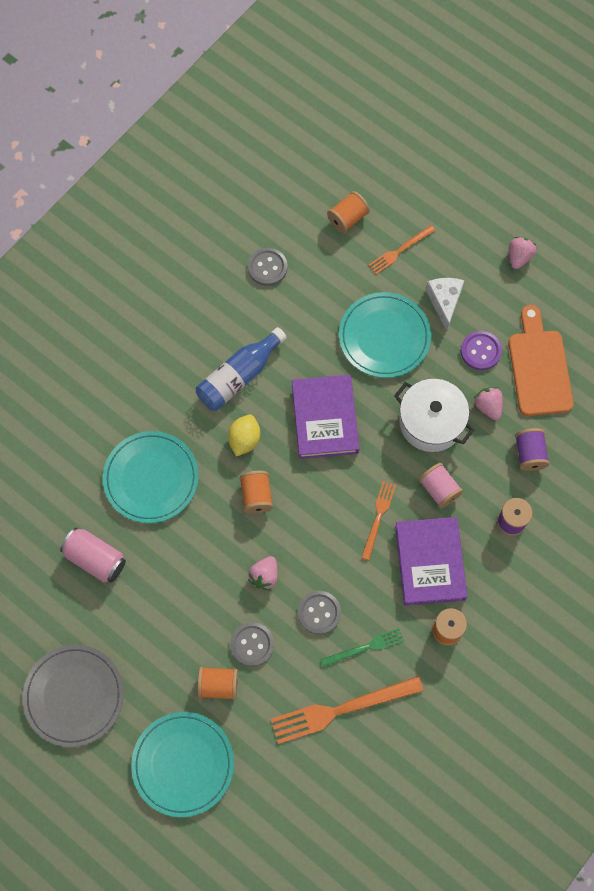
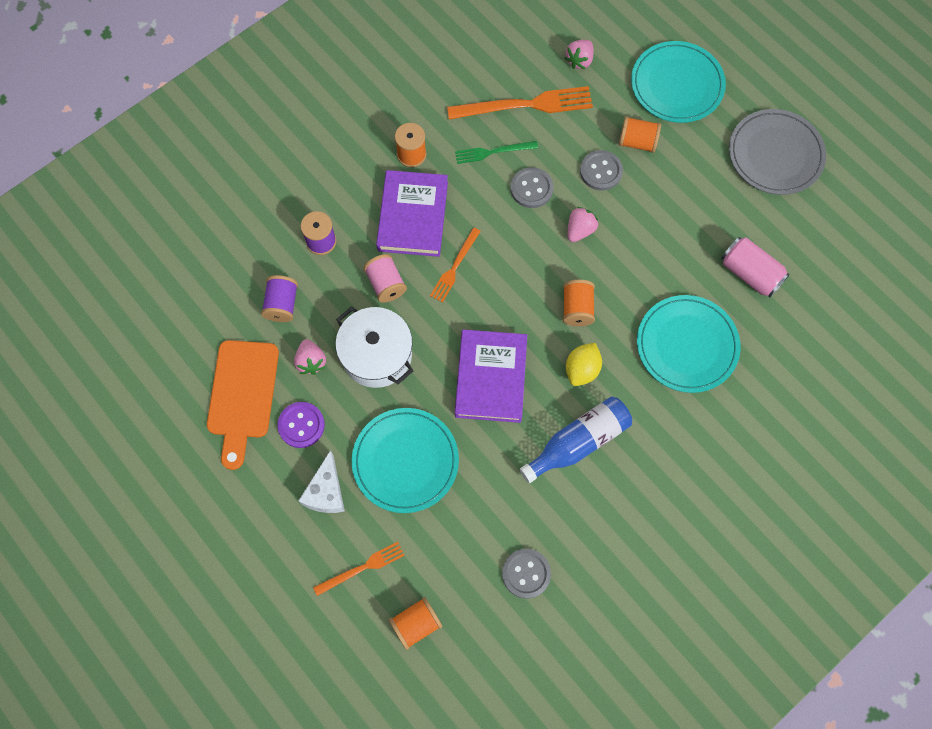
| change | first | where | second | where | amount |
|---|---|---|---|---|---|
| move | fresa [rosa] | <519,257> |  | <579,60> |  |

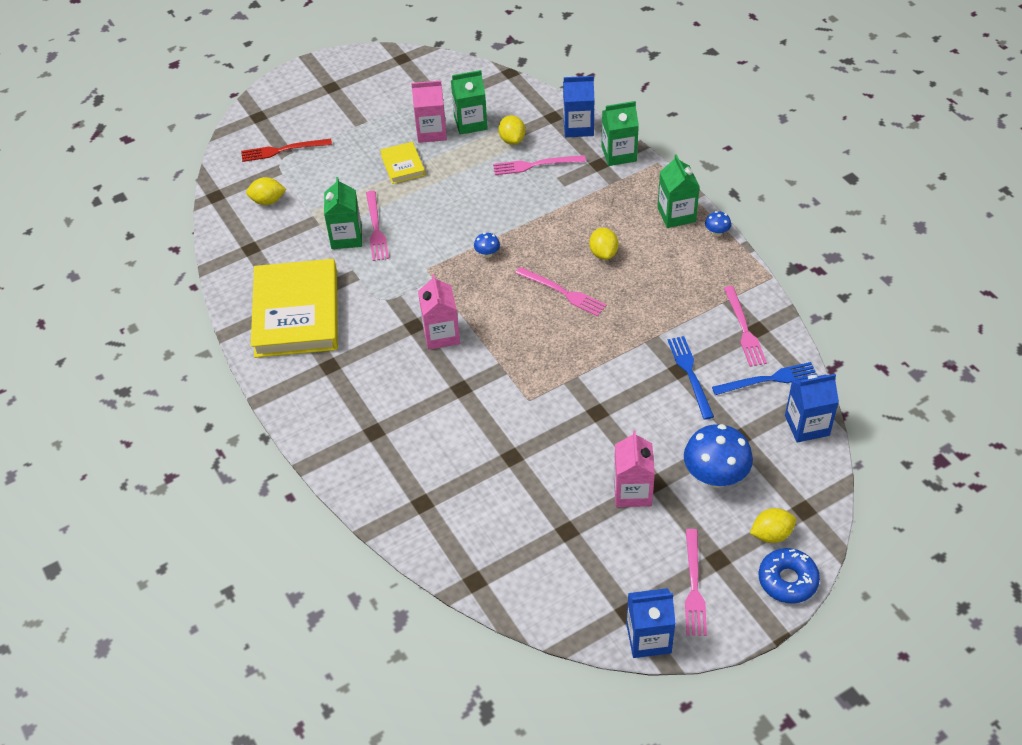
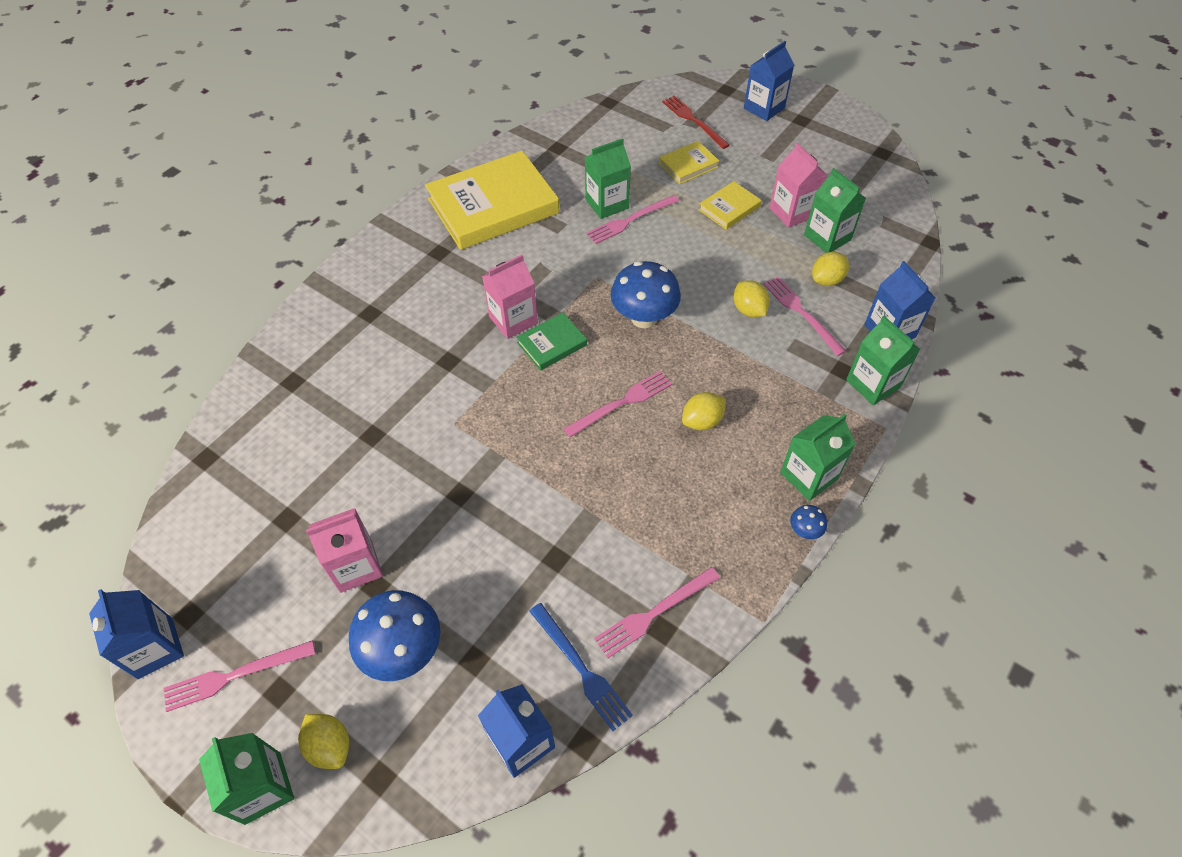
| change | first | where | second | where | amount |
|---|---|---|---|---|---|
| move | limón [amarillo] | <268,201> |  | <748,310> |  |
| resize | seta [azul] | <487,254> |  | <644,318> | x2.24 |
| rotate | tenedor [rosa] | <563,292> |  | <622,403> | 135 degrees counterclockwise |
| delete | tenedor [azul] | <690,374> |  |  |  |
| replace | rosquilla [azul] | <787,580> | cartón de leche [verde] | <263,788> |  |
| insert |  |  | libro [verde] | <552,344> |  |
| insert |  |  | libro [amarillo] | <688,165> |  |
| insert |  |  | cartón de leche [azul] | <764,108> |  |

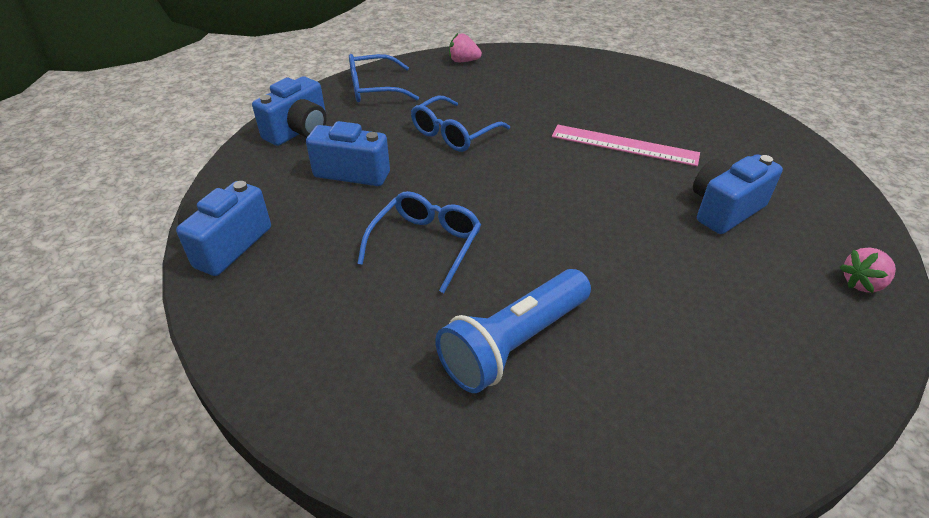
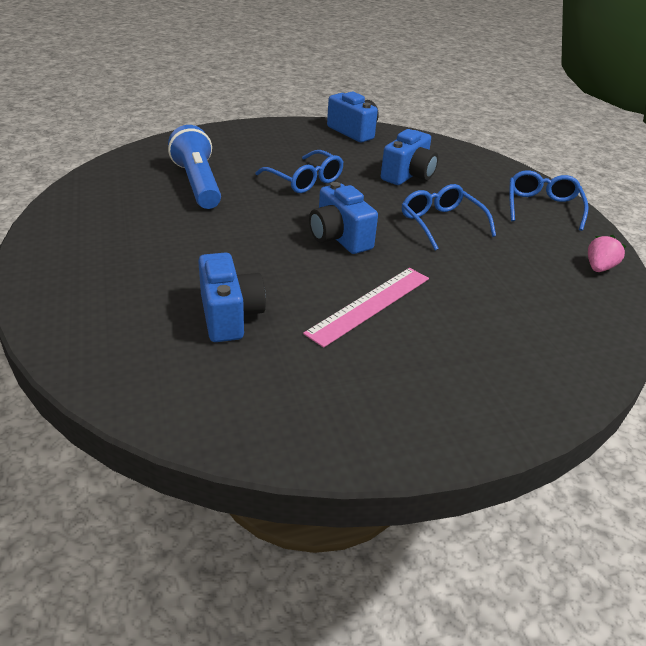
| change | first | where | second | where | amount |
|---|---|---|---|---|---|
| move | cámara [azul] | <299,131> |  | <339,238> |  |
| delete | fresa [rosa] | <862,283> |  |  |  |

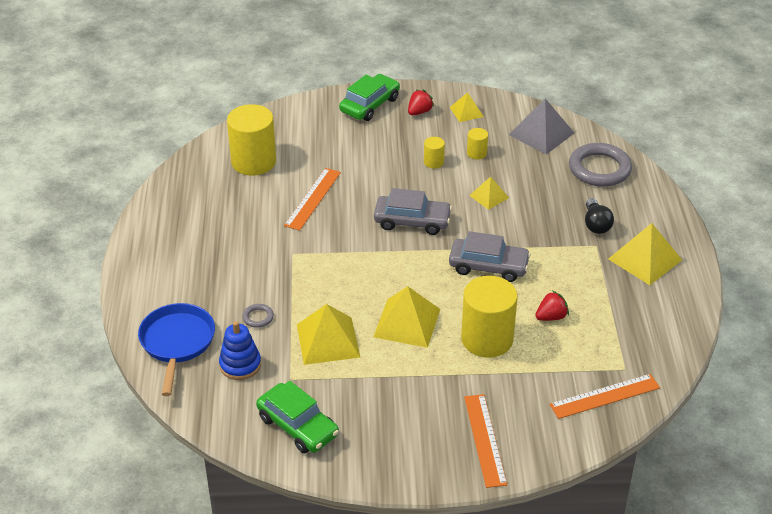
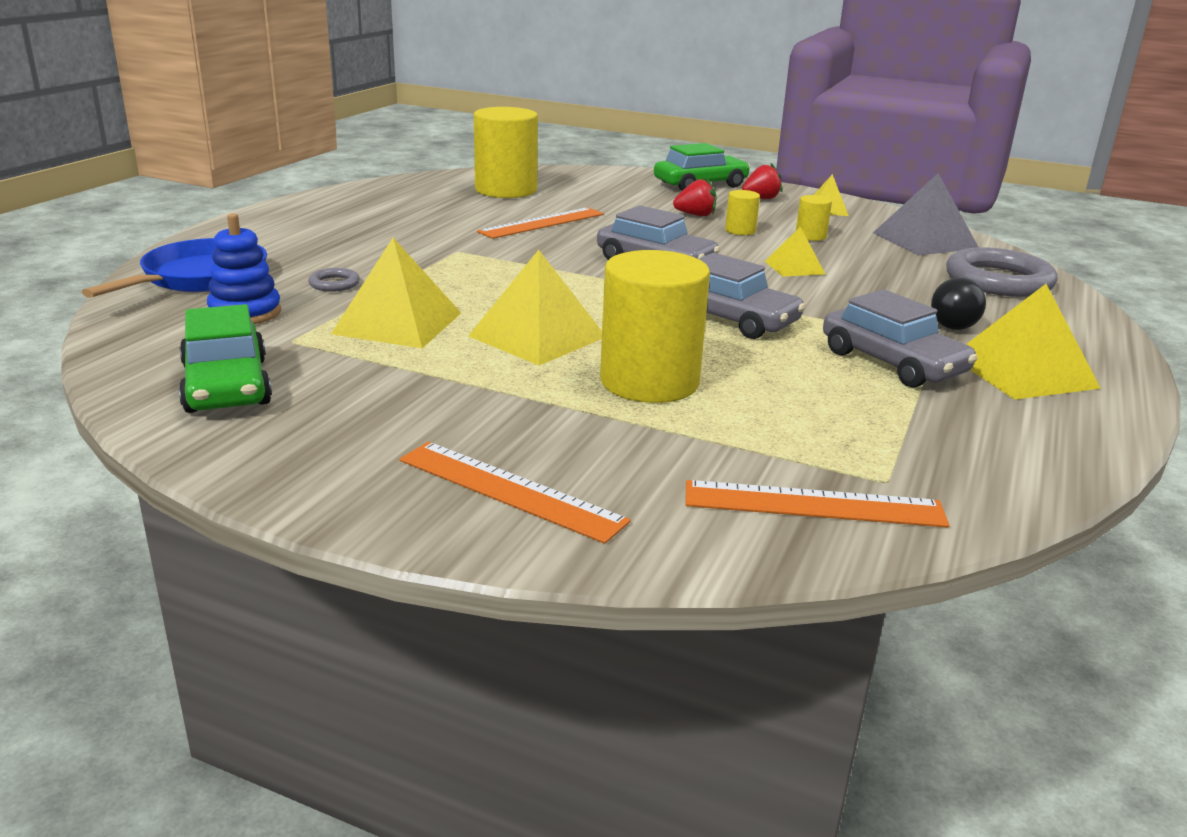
| change | first | where | second | where | amount |
|---|---|---|---|---|---|
| rotate | regla [naranja] | <485,440> |  | <510,490> | 75 degrees counterclockwise |
| move | fresa [rojo] | <551,317> |  | <695,215> |  |
| insert |  |  | coche [gris] | <893,363> |  |

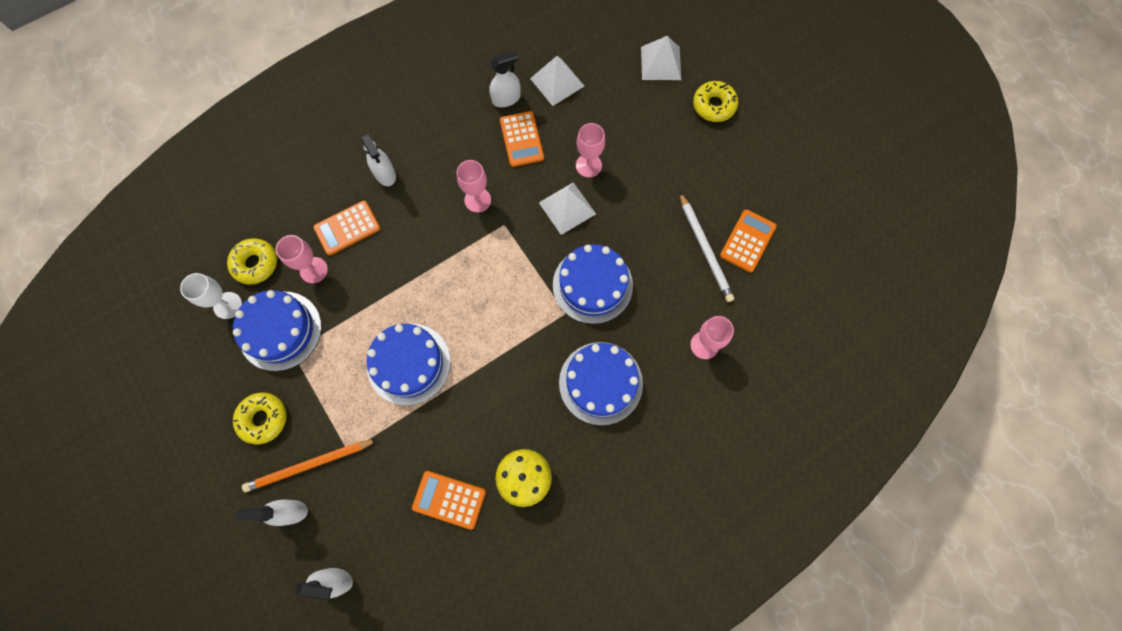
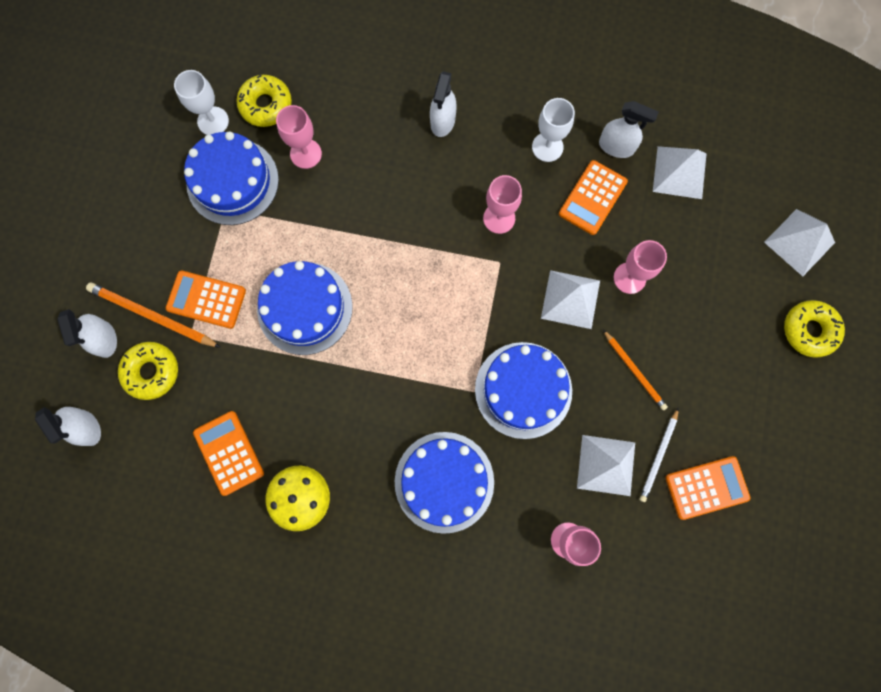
| change | first | where | second | where | amount |
|---|---|---|---|---|---|
| move | rosquilla [amarillo] | <263,419> |  | <151,372> |  |
| rotate | pulverizador [blanco] | <290,512> |  | <105,339> | 150 degrees counterclockwise |
| move | calculadora [naranja] | <347,228> |  | <206,299> |  |
| resize | lápiz [blanco] | <705,249> |  | <658,456> | x0.65 |
| insert |  |  | copa [blanco] | <547,147> |  |
| insert |  |  | pirámide [blanco] | <606,465> |  |
| insert |  |  | lápiz [naranja] | <634,371> |  |

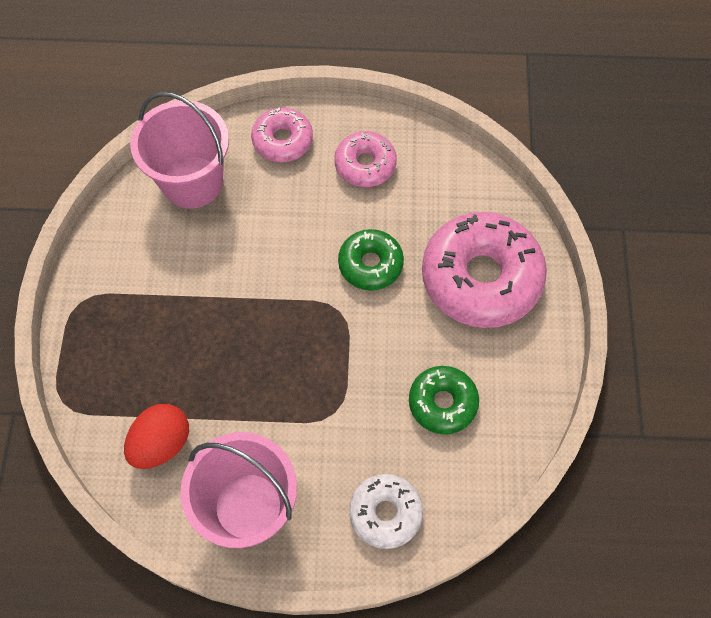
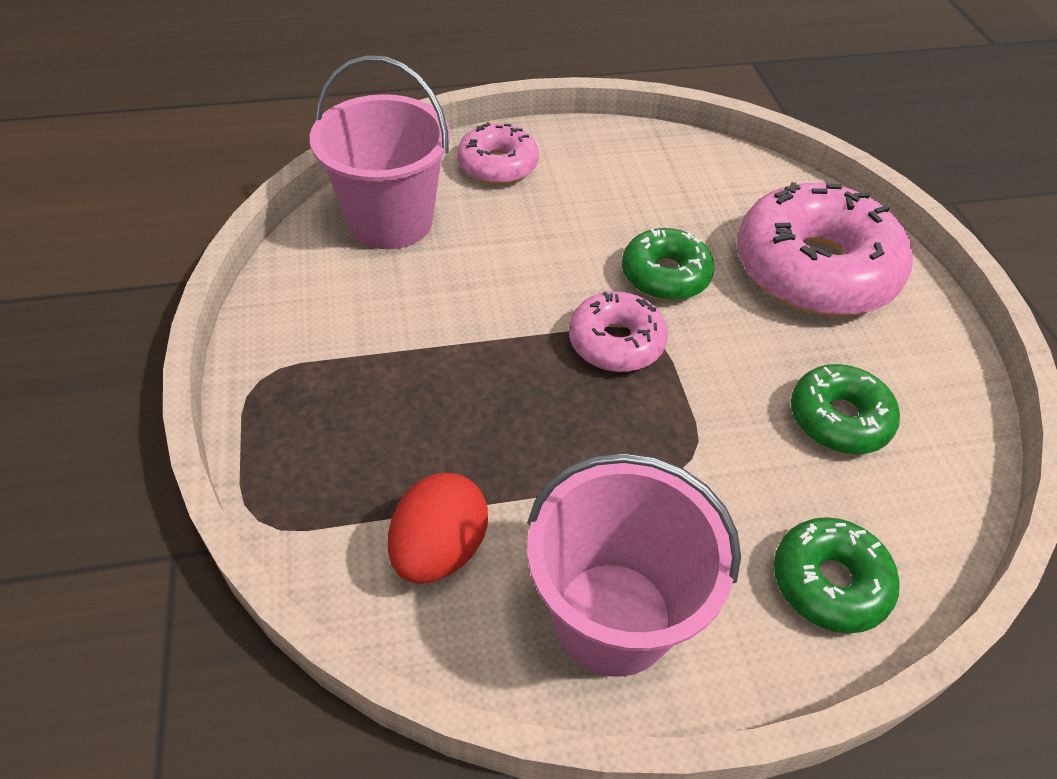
| change | first | where | second | where | amount |
|---|---|---|---|---|---|
| move | rosquilla [rosa] | <365,165> |  | <616,342> |  |
| recolor | rosquilla [blanco] | <385,513> | rosquilla [verde] | <829,582> |  |

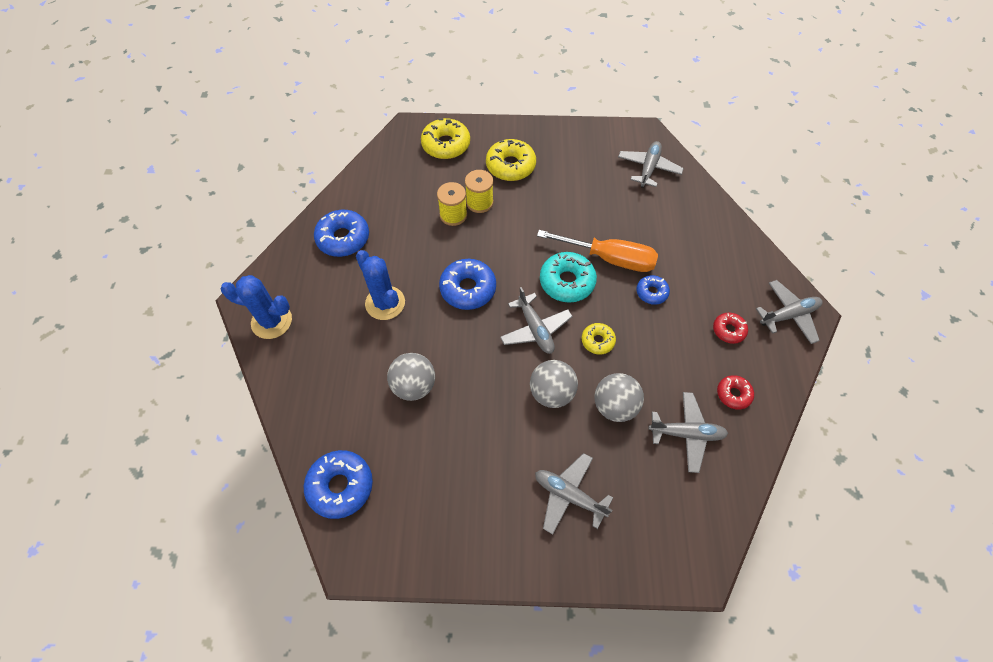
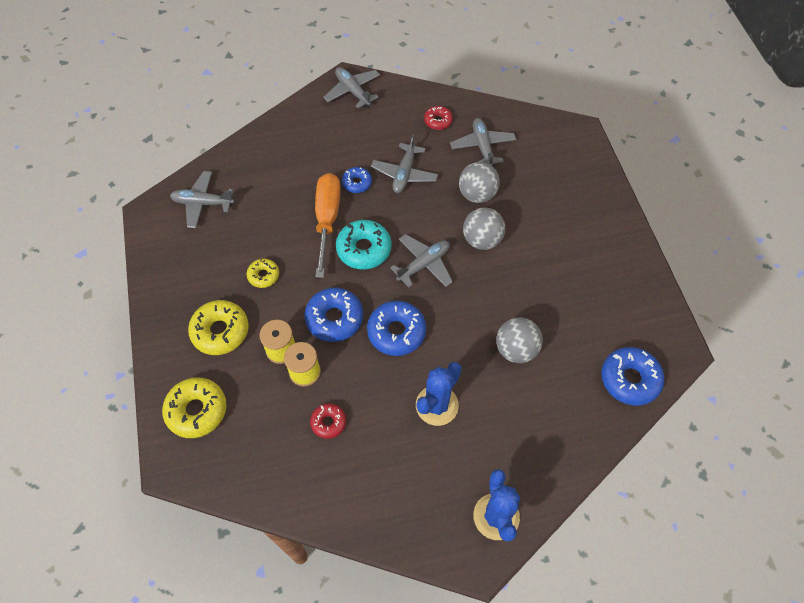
| change | first | where | second | where | amount |
|---|---|---|---|---|---|
| move | rosquilla [azul] | <343,238> |  | <334,318> |  |
| move | avión [gris] | <569,495> |  | <404,174> |  |
| move | rosquilla [amarillo] | <597,341> |  | <263,275> |  |
| move | rosquilla [rojo] | <728,330> |  | <328,422> |  |

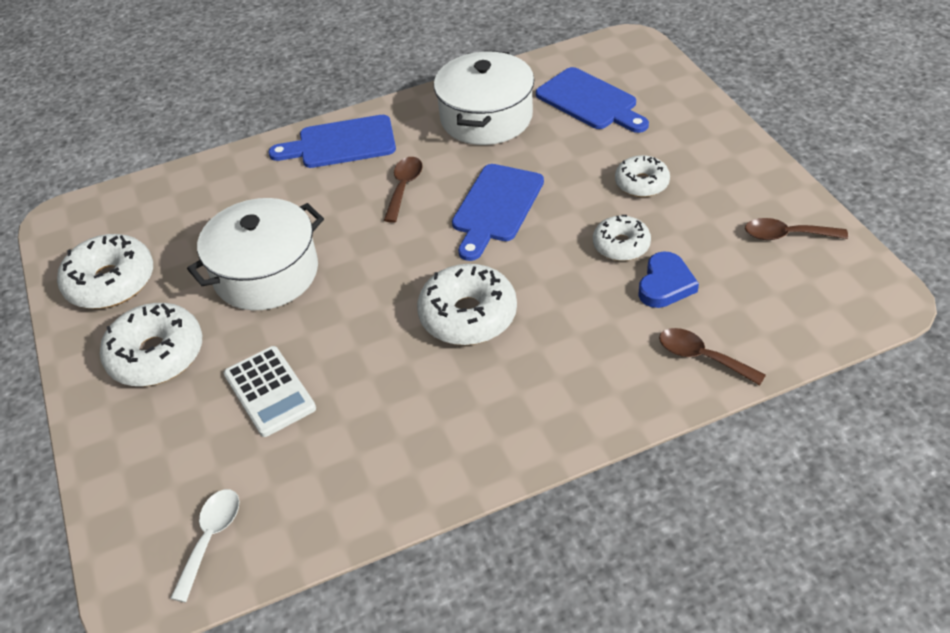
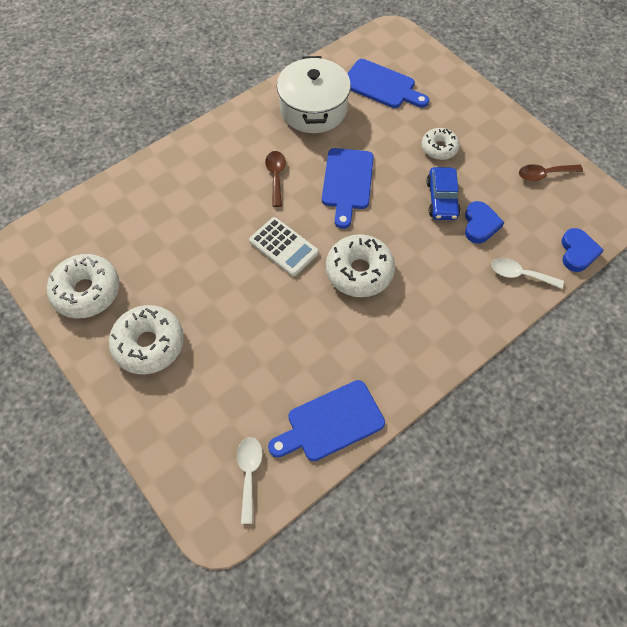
| change | first | where | second | where | amount |
|---|---|---|---|---|---|
| delete | olla [blanco] | <266,273> |  |  |  |
| move | calculadora [blanco] | <269,391> |  | <284,247> |  |
| move | tabla de cortar [azul] | <341,143> |  | <331,422> |  |
| replace | rosquilla [blanco] | <621,245> | coche [azul] | <442,199> |  |
| recolor | cuchara [marrón] | <702,357> | cuchara [blanco] | <520,274> |  |
| insert |  |  | corazón [azul] | <577,252> |  |

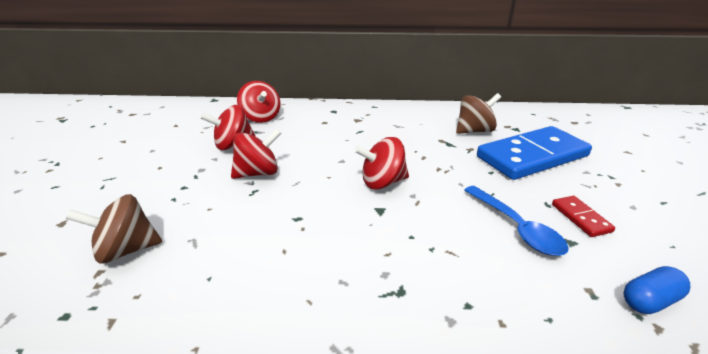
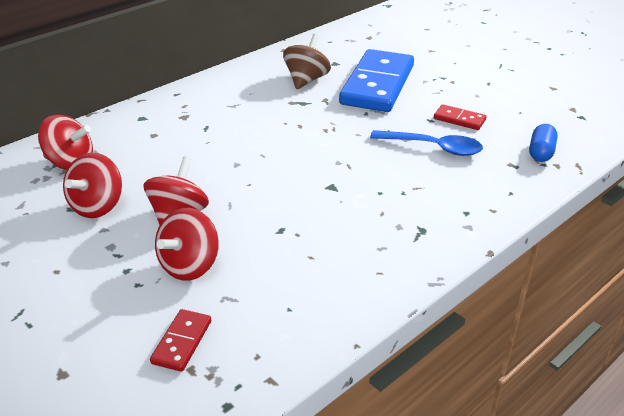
| change | first | where | second | where | amount |
|---|---|---|---|---|---|
| replace | peonza [marrón] | <126,250> | ficha de dominó [rojo] | <182,342> |  |
| move | peonza [rojo] | <382,182> |  | <190,266> |  |

